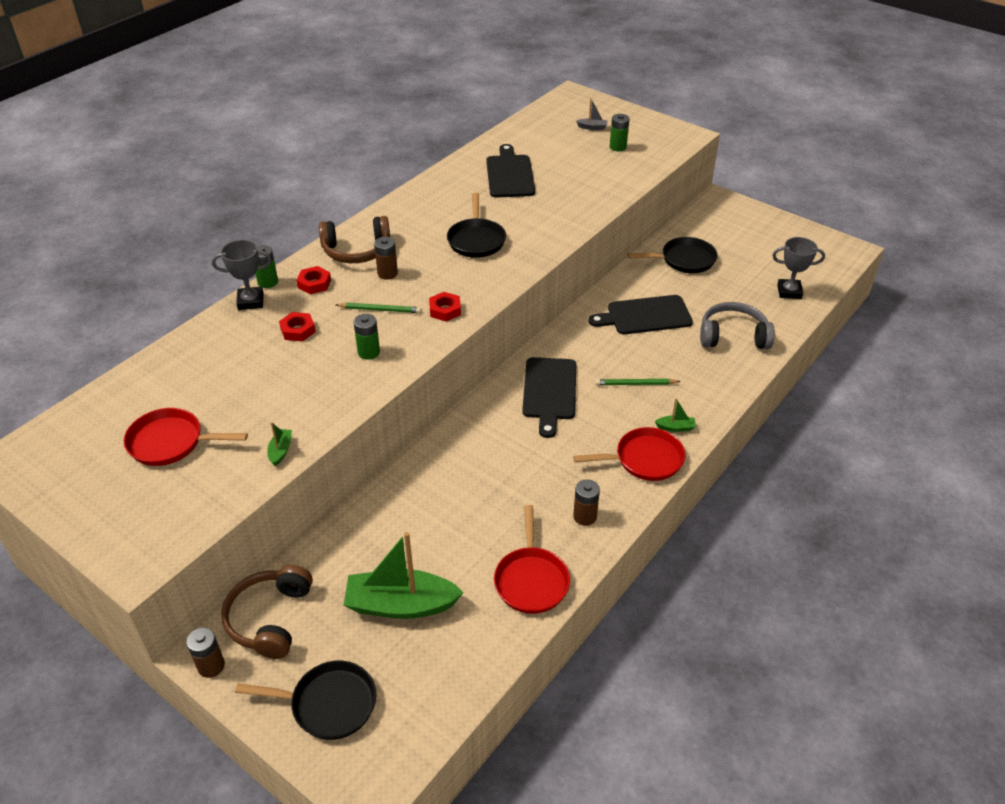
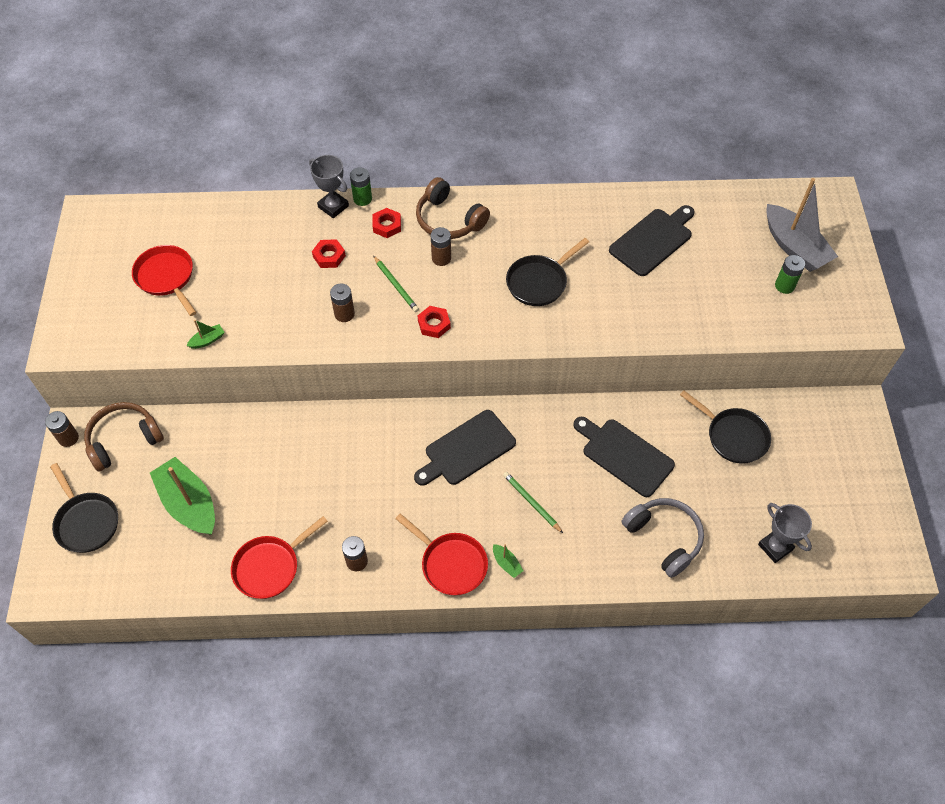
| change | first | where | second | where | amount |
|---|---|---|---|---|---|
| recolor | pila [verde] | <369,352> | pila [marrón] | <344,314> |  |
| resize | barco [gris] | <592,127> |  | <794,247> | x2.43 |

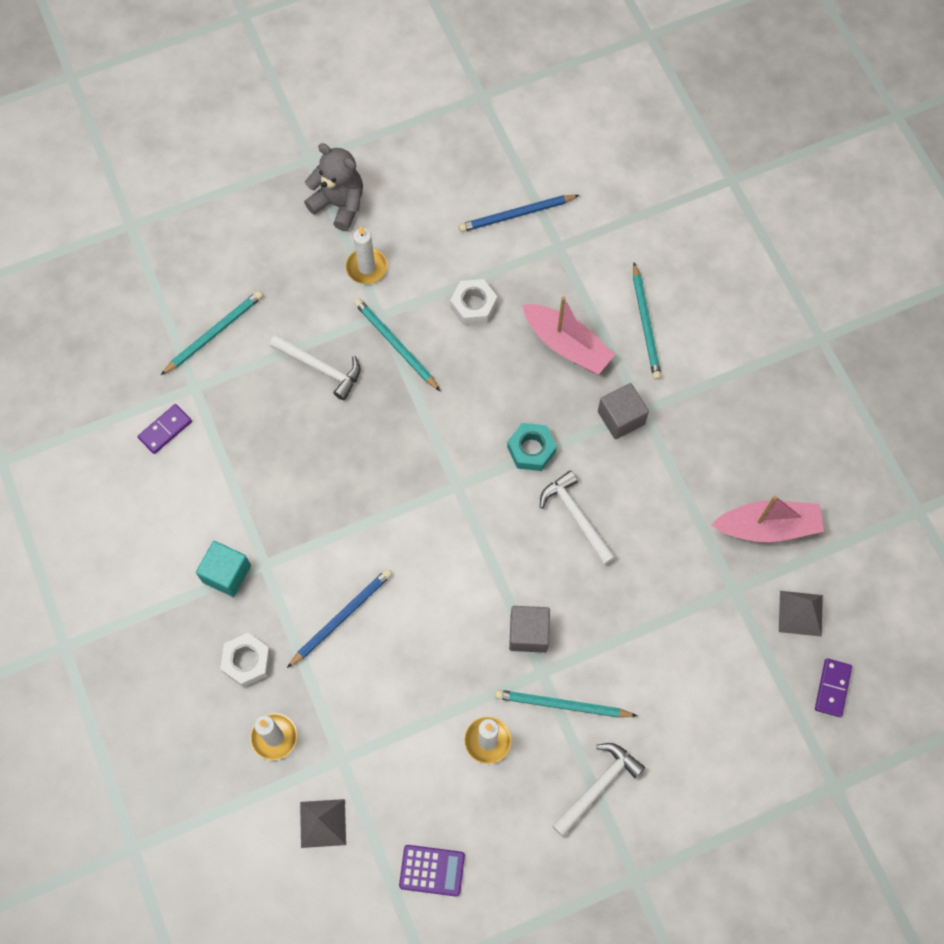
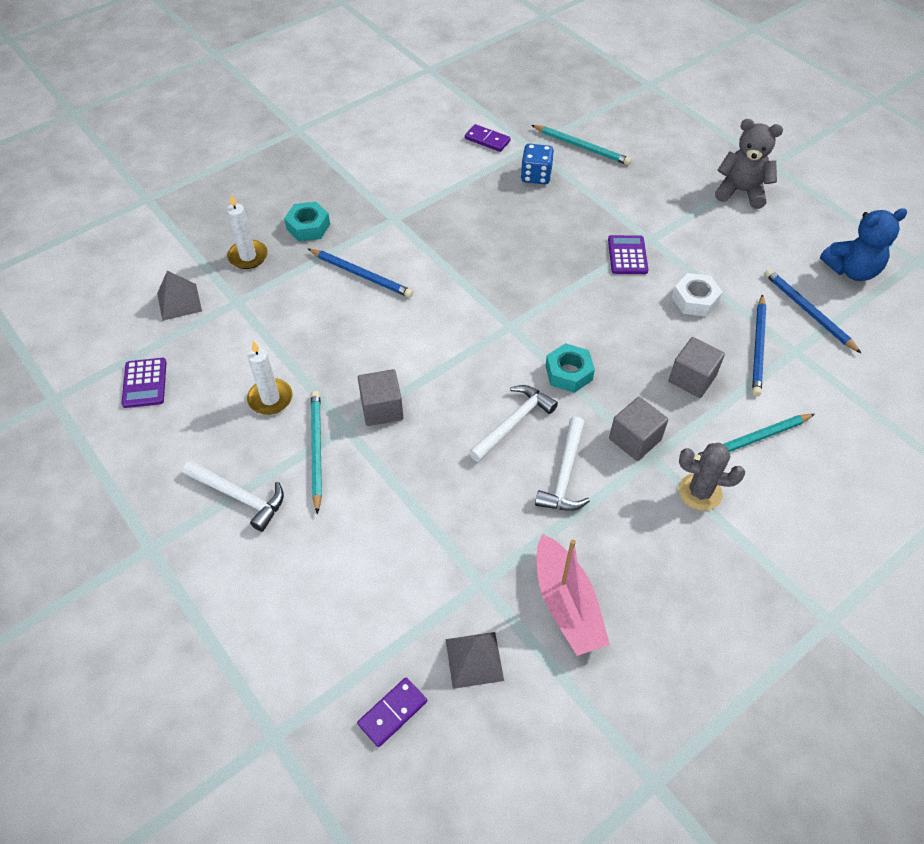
| change | first | where | second | where | amount |
|---|---|---|---|---|---|
| delete | cubo [turquesa] | <226,574> |  |  |  |
| recolor | tuerca [blanco] | <247,661> | tuerca [turquesa] | <308,227> |  |
| move | martillo [blanco] | <321,368> |  | <565,474> |  |
| rotate | osito [gris] | <339,204> |  | <741,191> | 90 degrees counterclockwise |
| delete | vela [blanco] | <366,267> |  |  |  |
| replace | lápiz [turquesa] | <395,345> | calculadora [morado] | <627,255> |  |
| replace | barco [rosa] | <567,345> | cubo [gris] | <692,378> |  |
| rotate | ficha de dominó [morado] | <832,688> |  | <392,712> | 45 degrees counterclockwise |
| insert |  |  | dado [azul] | <536,176> |  |
| insert |  |  | cactus [gris] | <700,492> |  |
| insert |  |  | lápiz [azul] | <758,347> |  |
| insert |  |  | osito [azul] | <851,270> |  |

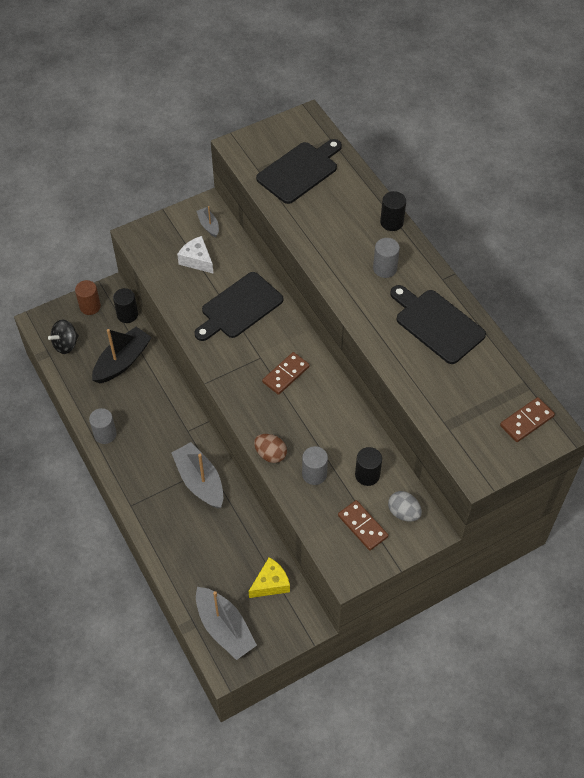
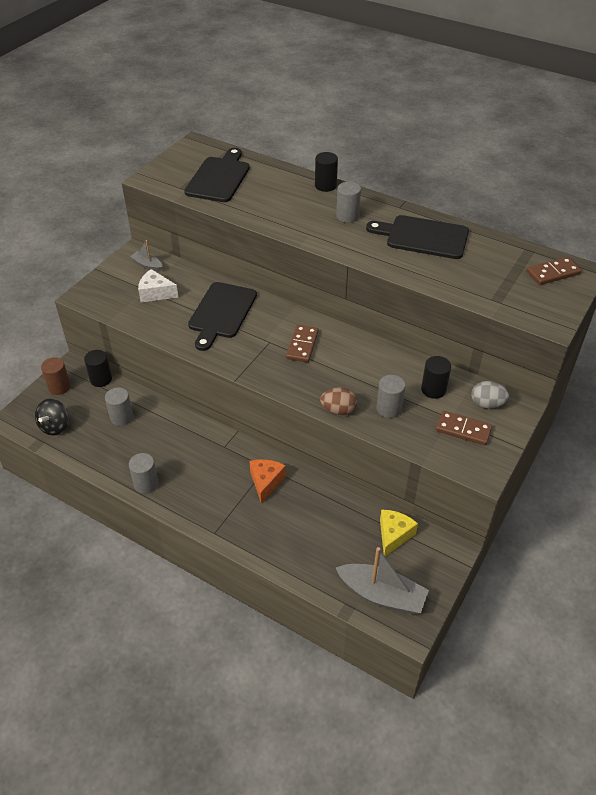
| change | first | where | second | where | amount |
|---|---|---|---|---|---|
| replace | barco [negro] | <122,361> | cilindro [gris] | <122,417> |  |
| replace | barco [gris] | <200,481> | queso [naranja] | <266,482> |  |
| rotate | ficha de dominó [marrón] | <527,421> |  | <553,273> | 45 degrees clockwise |

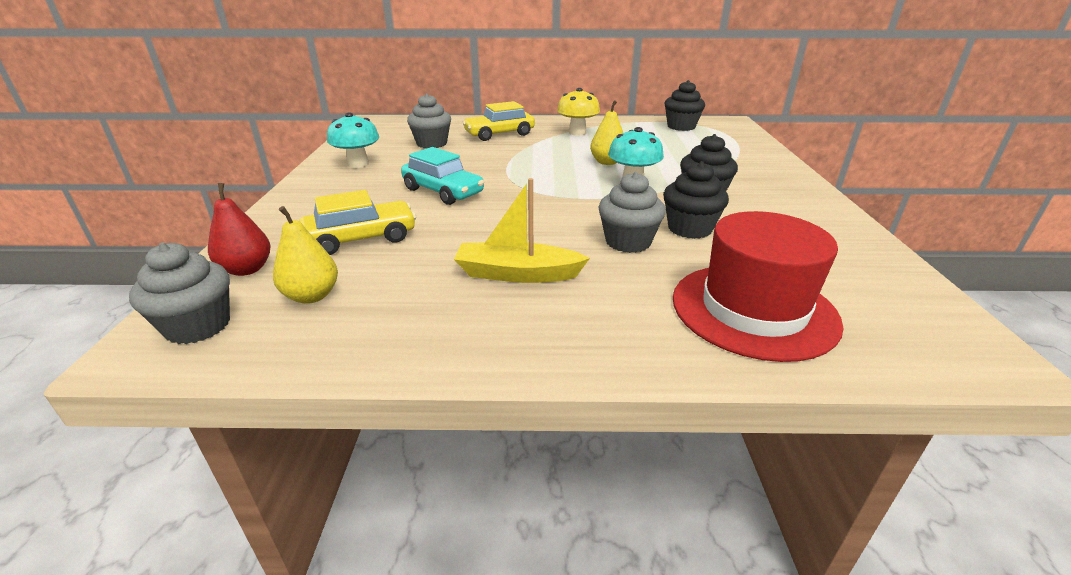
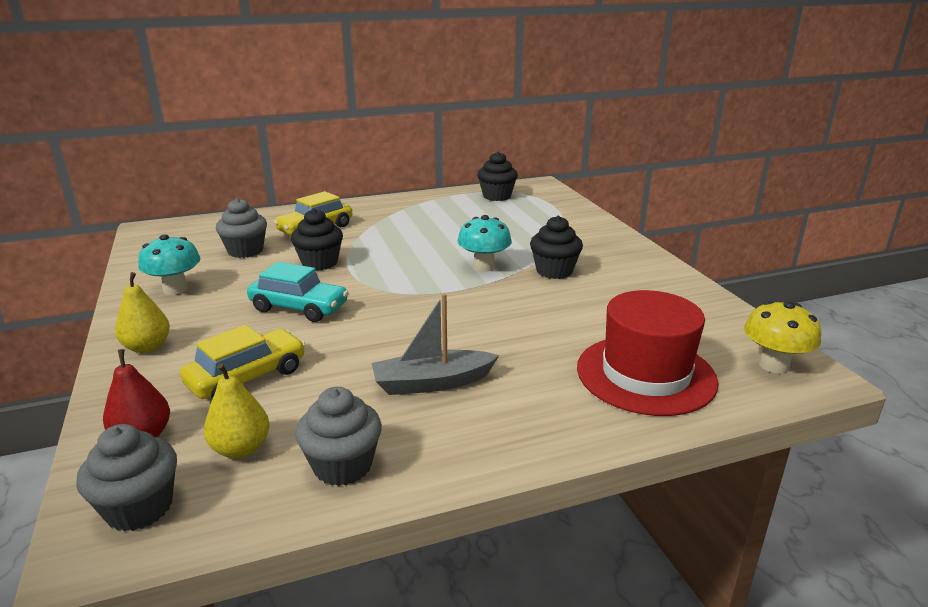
| change | first | where | second | where | amount |
|---|---|---|---|---|---|
| recolor | barco [amarillo] | <517,274> | barco [gris] | <432,383> |  |
| move | seta [amarillo] | <577,133> |  | <773,365> |  |
| move | pera [amarillo] | <607,162> |  | <147,347> |  |
| move | magdalena [gris] | <628,242> |  | <343,466> |  |
| move | magdalena [negro] | <689,229> |  | <319,263> |  |

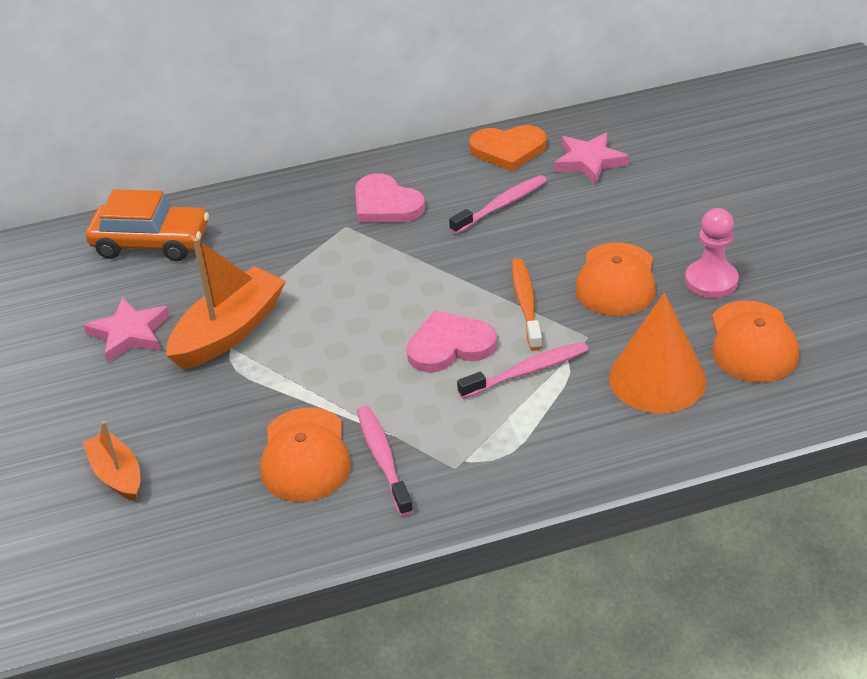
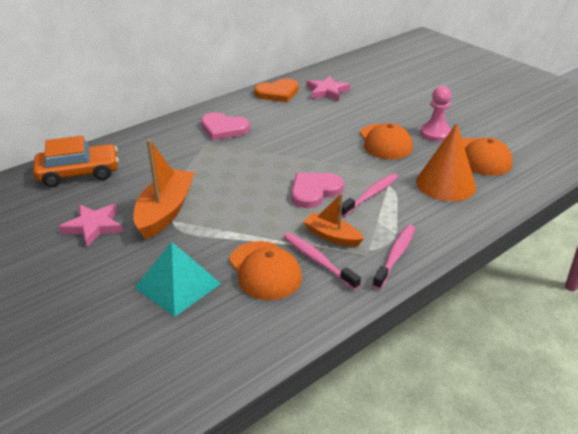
| change | first | where | second | where | amount |
|---|---|---|---|---|---|
| move | barco [naranja] | <117,474> |  | <332,236> |  |
| move | cepillo de dientes [rosa] | <501,205> |  | <395,256> |  |
| delete | cepillo de dientes [naranja] | <526,303> |  |  |  |
| insert |  |  | pirámide [turquesa] | <177,285> |  |

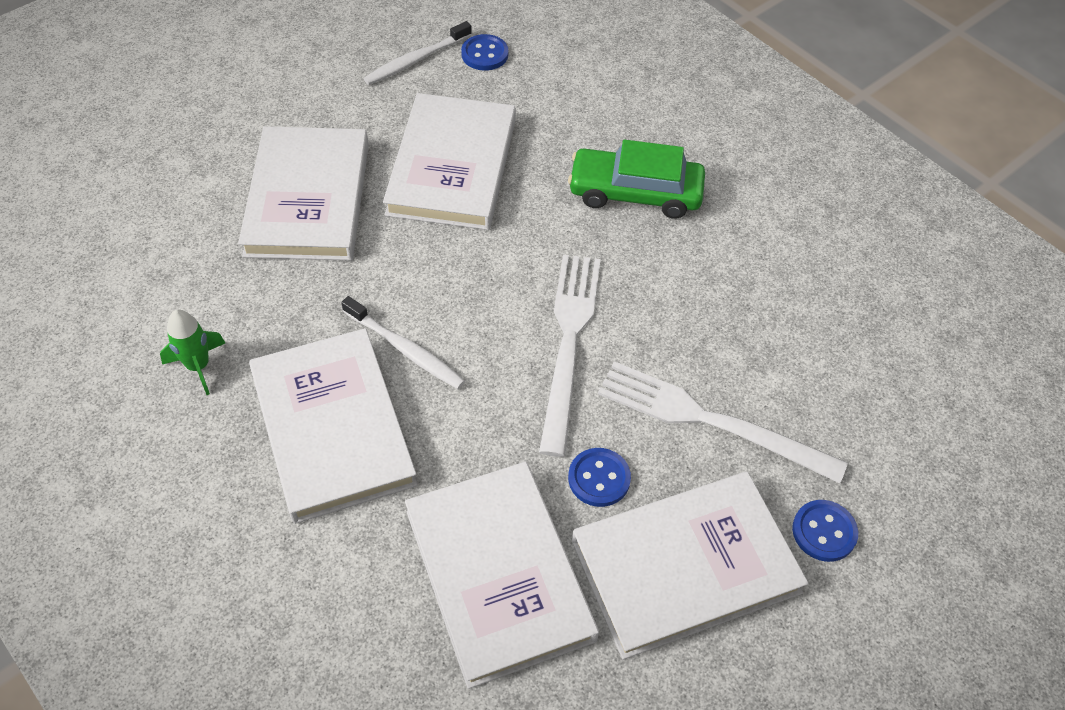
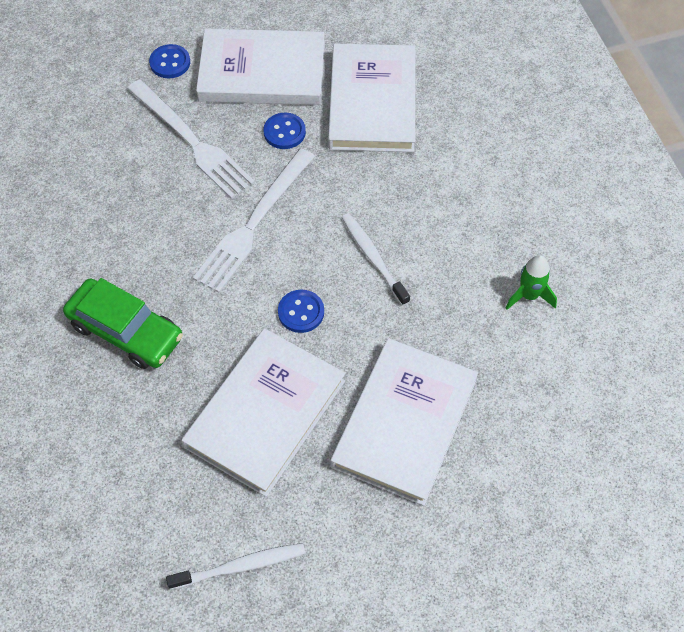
| change | first | where | second | where | amount |
|---|---|---|---|---|---|
| delete | libro [blanco] | <332,428> |  |  |  |
| move | botón [azul] | <484,54> |  | <301,312> |  |

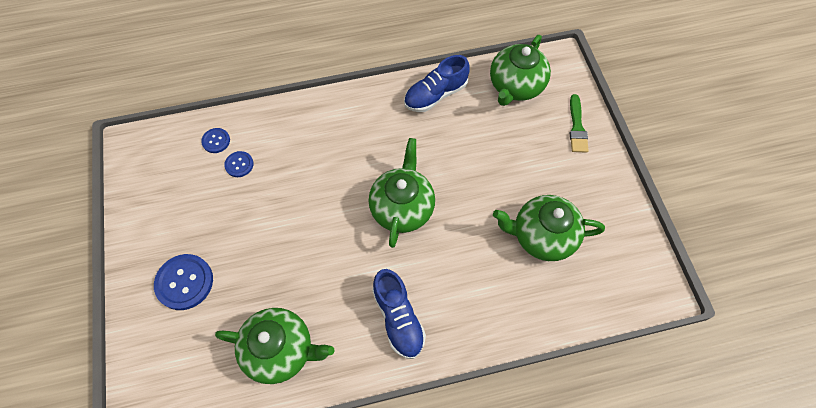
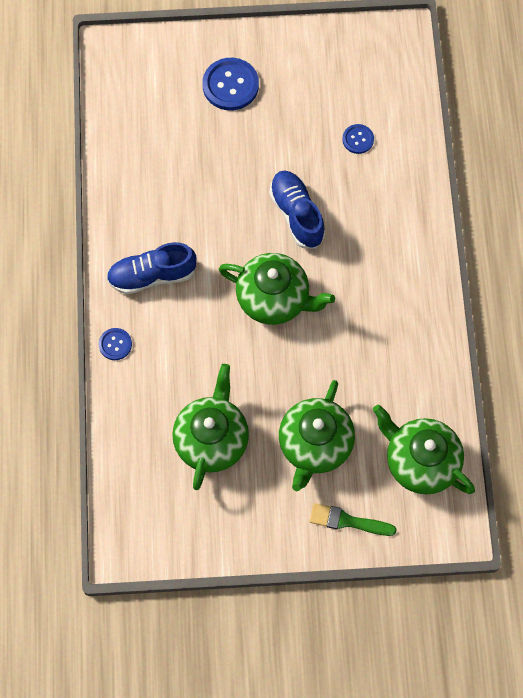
| change | first | where | second | where | amount |
|---|---|---|---|---|---|
| move | botón [azul] | <216,141> |  | <115,344> |  |
| move | tetera [verde] | <281,350> |  | <315,445> |  |
| move | zapato [azul] | <435,95> |  | <296,214> |  |

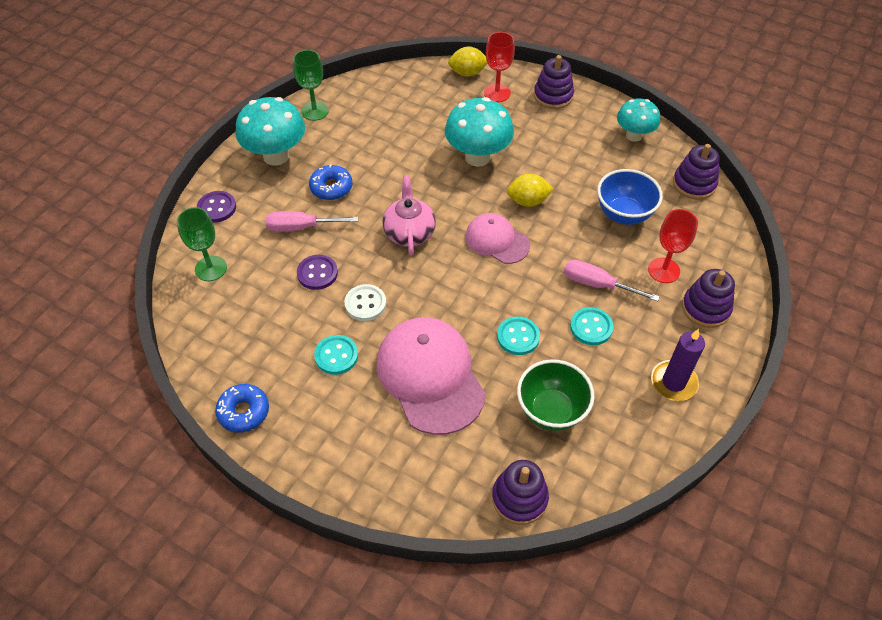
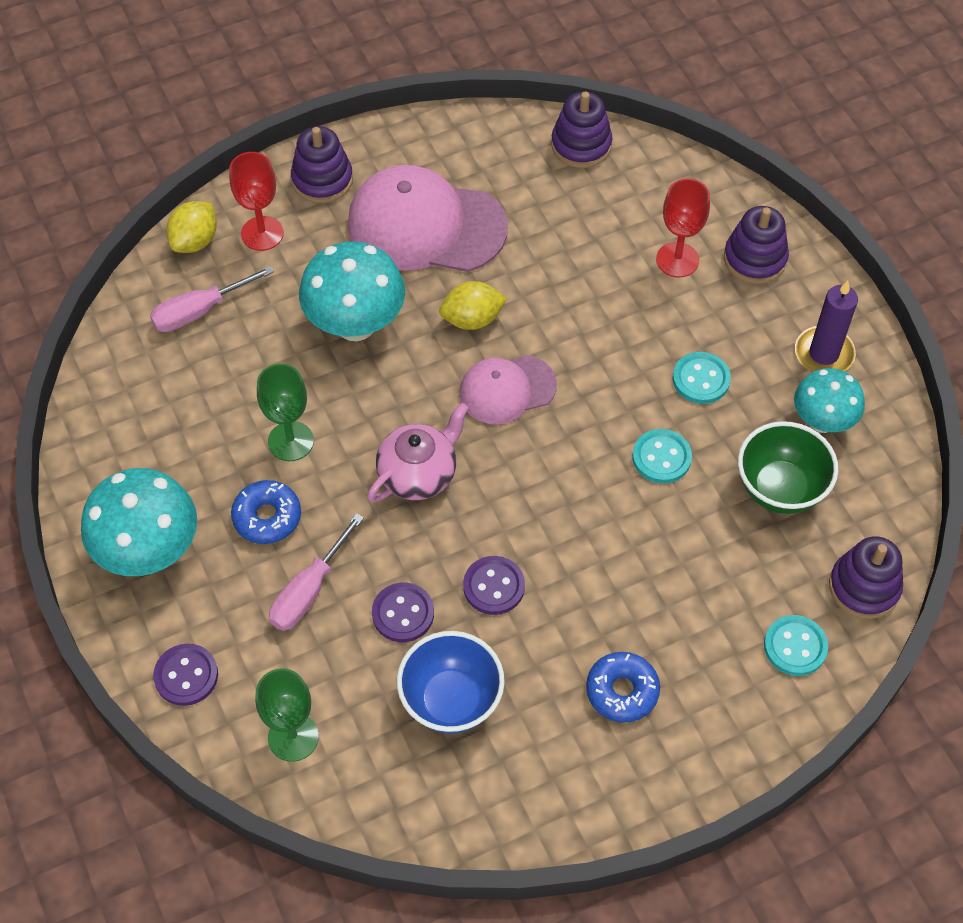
| change | first | where | second | where | amount |
|---|---|---|---|---|---|
| move | rosquilla [azul] | <243,412> |  | <622,691> |  |
| move | copa [verde] | <314,111> |  | <290,441> |  |
| move | botón [turquesa] | <336,356> |  | <795,646> |  |
| recolor | botón [blanco] | <365,303> | botón [morado] | <494,586> |  |
| move | gorra [rosa] | <430,376> |  | <426,226> |  |
| rotate | tetera [rosa] | <409,232> |  | <418,473> | 105 degrees clockwise |
| rotate | limón [amarillo] | <528,201> |  | <472,319> | 45 degrees clockwise |
| move | destornillador [rosa] | <598,285> |  | <200,311> |  |
| move | cuenco [azul] | <623,214> |  | <451,700> |  |
| move | seta [turquesa] | <634,135> |  | <822,421> |  |

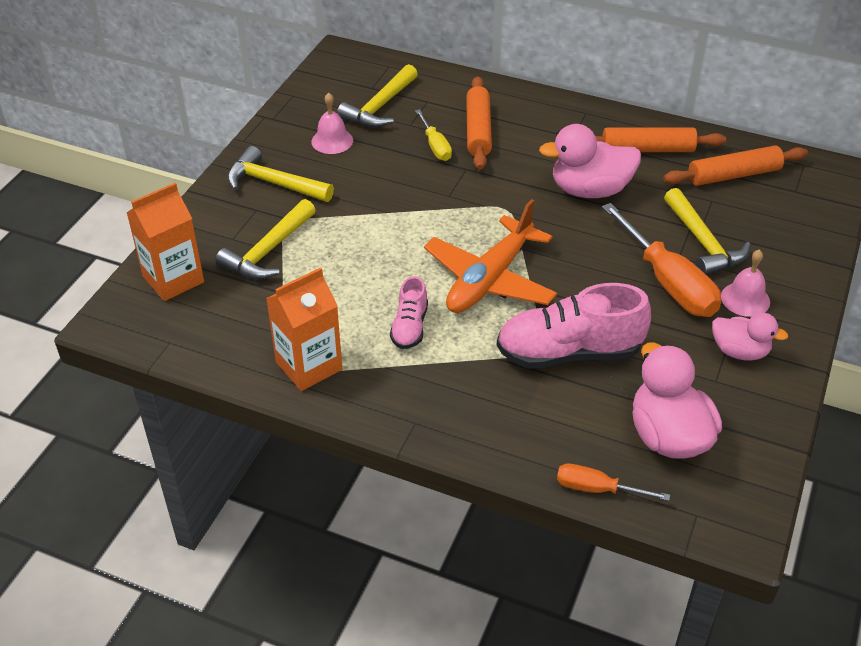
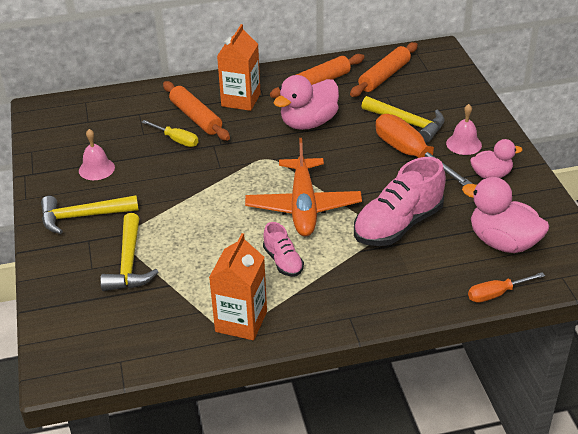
| change | first | where | second | where | amount |
|---|---|---|---|---|---|
| move | cartón de leche [naranja] | <173,279> |  | <241,100> |  |
| delete | martillo [amarillo] | <380,107> |  |  |  |
| rotate | destornillador [naranja] | <667,282> |  | <411,155> | 150 degrees counterclockwise |

